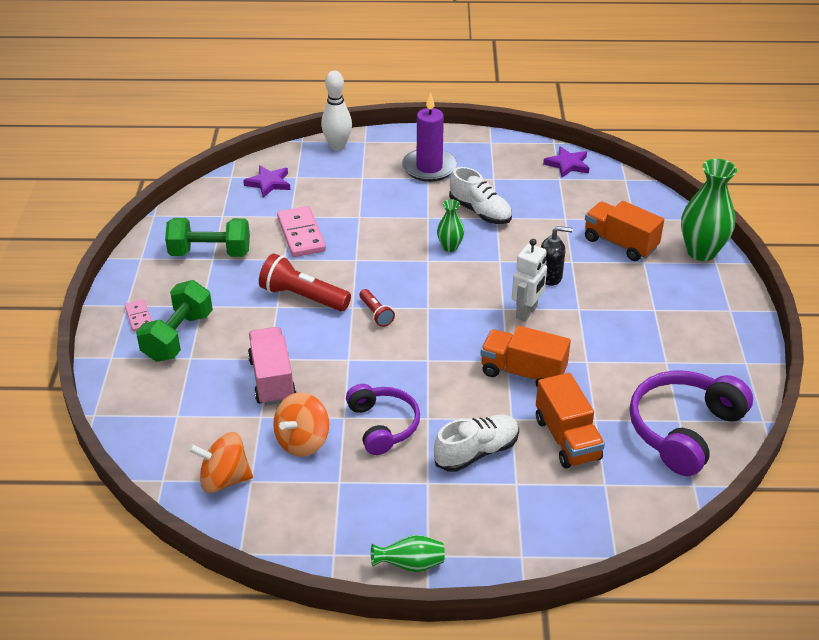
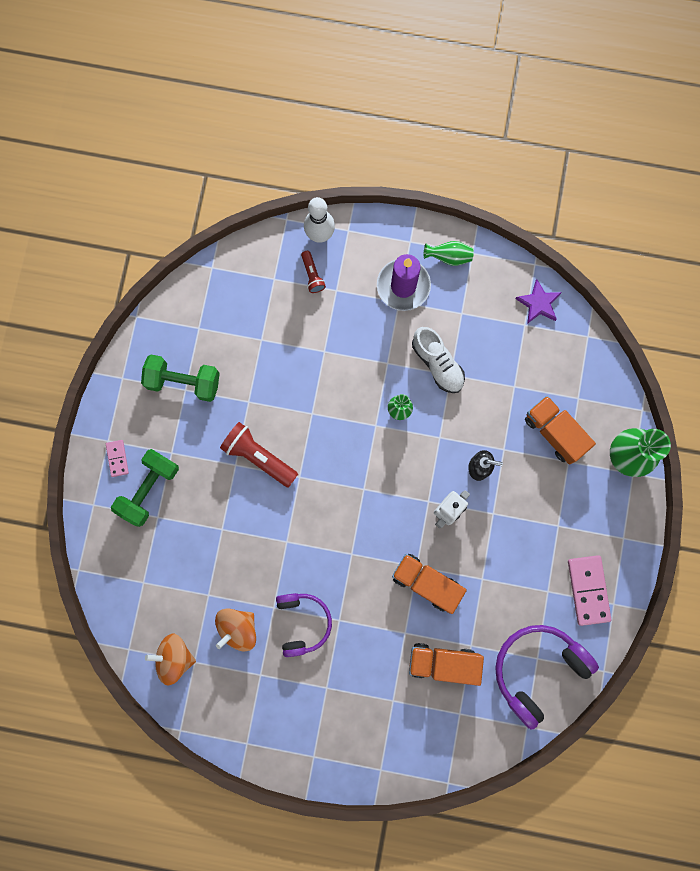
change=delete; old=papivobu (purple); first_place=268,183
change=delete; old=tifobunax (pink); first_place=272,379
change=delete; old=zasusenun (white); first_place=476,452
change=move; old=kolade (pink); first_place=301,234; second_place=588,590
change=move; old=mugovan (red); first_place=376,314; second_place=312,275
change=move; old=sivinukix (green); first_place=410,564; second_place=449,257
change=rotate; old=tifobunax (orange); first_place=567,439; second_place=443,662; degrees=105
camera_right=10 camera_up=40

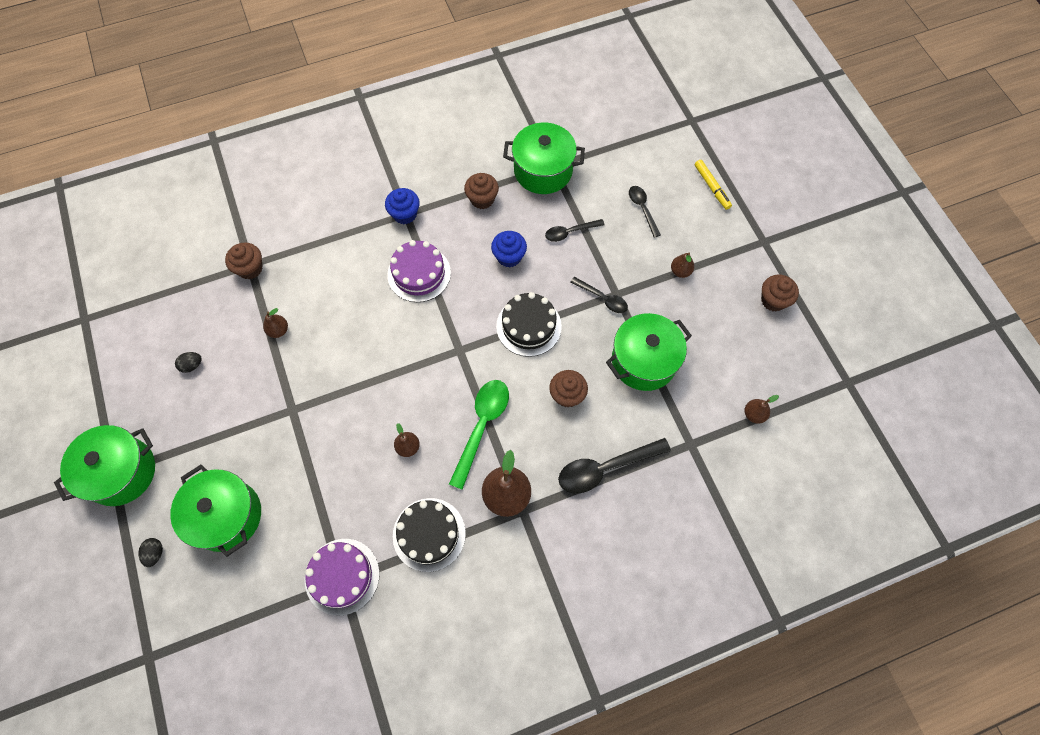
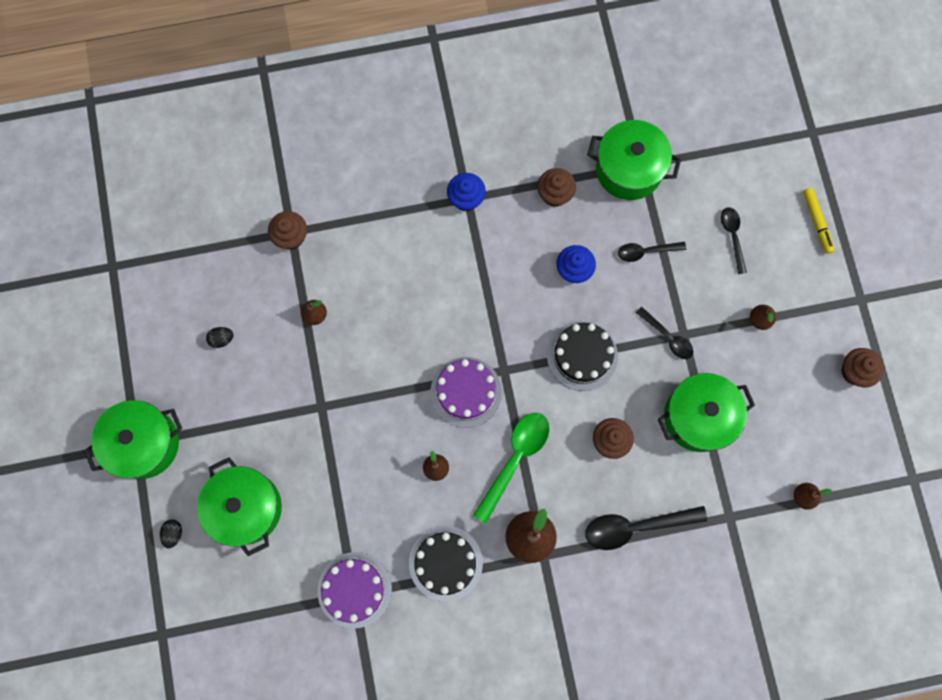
change=move; old=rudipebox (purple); first_place=419,274; second_place=466,392
camera_right=10 camera_up=10

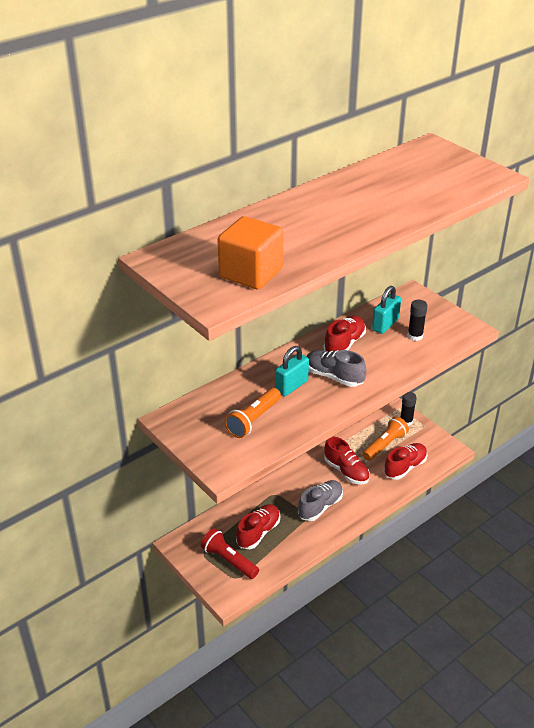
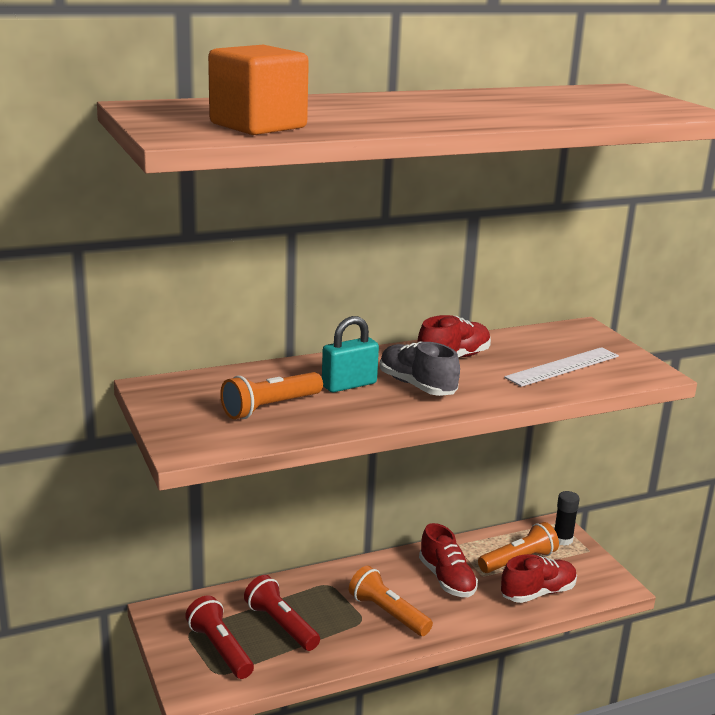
change=delete; old=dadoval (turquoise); first_place=385,324
change=replace; old=zasusenun (red); new=mugovan (red); first_place=258,532; second_place=281,625
change=replace; old=zasusenun (grey); new=mugovan (orange); first_place=320,506; second_place=388,613
change=replace; old=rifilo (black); new=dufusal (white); first_place=415,336; second_place=563,367
camera_right=15 camera_up=-15

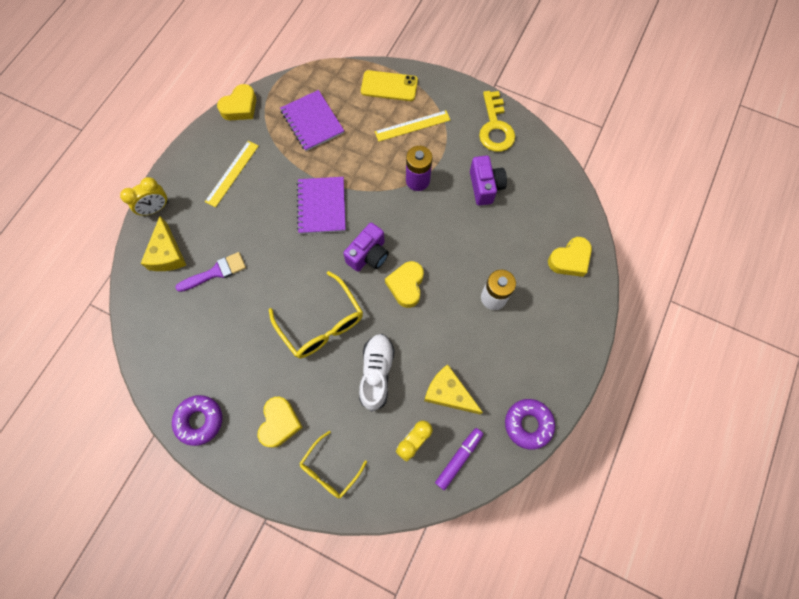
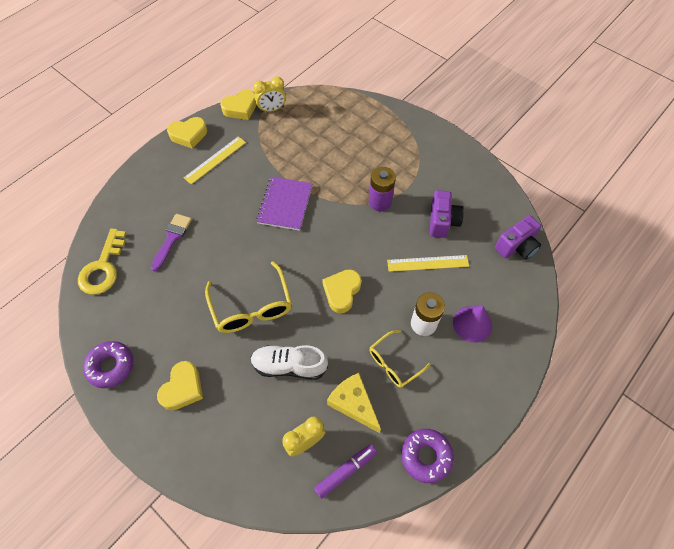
change=delete; old=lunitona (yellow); first_place=167,253
change=delete; old=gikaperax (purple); first_place=312,122
change=delete; old=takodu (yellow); first_place=389,86
change=insert; new=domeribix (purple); second_place=472,324
change=move; old=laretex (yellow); first_place=156,208; second_place=272,109
change=move; old=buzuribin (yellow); first_place=329,469; second_place=393,363
change=move; old=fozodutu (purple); first_place=368,255; second_place=516,246
change=move; old=dufusal (yellow); first_place=412,126; second_place=428,263
change=move; old=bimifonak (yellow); first_place=495,127; second_place=103,268
change=move; old=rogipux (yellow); first_place=569,259; second_place=189,135
change=rotate; old=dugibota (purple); first_place=215,272; second_place=172,239; degrees=-60
change=rotate; old=zasusenun (white); first_place=376,373; second_place=289,366; degrees=-105
camera_right=15 camera_up=-10

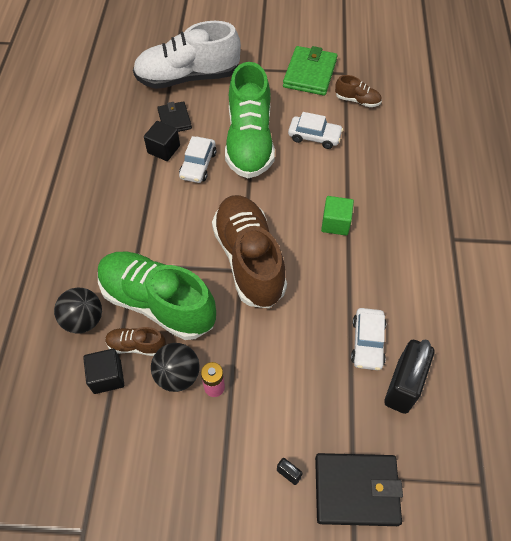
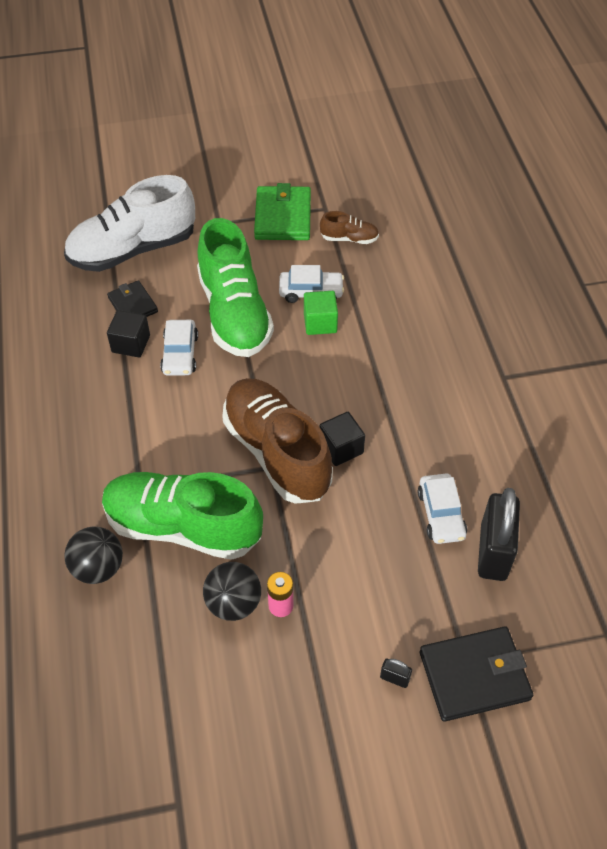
change=delete; old=zasusenun (brown); first_place=136,345
change=move; old=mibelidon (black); first_place=107,376; second_place=341,448
change=move; old=mibelidon (green); first_place=335,223; second_place=320,323
camera_right=-15 camera_up=-5

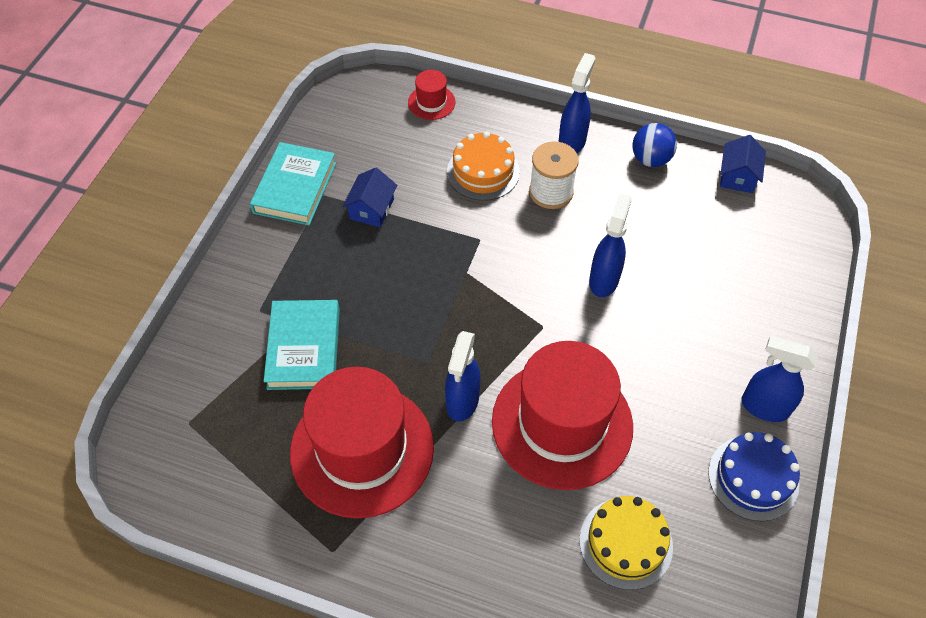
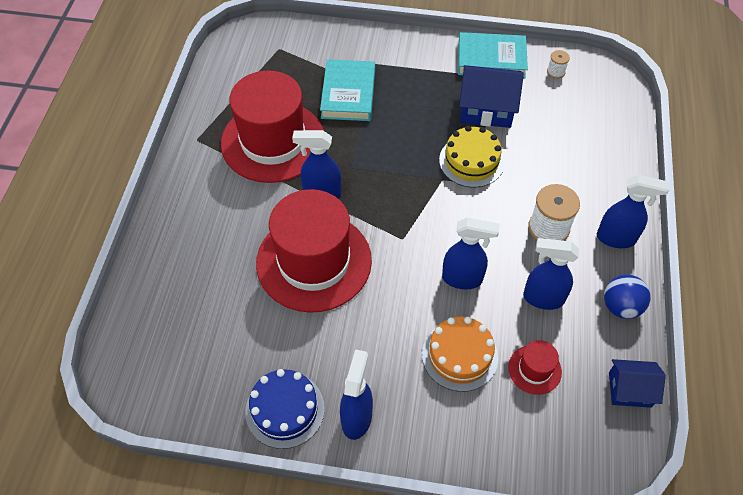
change=insert; new=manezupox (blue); second_place=542,298
change=insert; new=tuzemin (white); second_place=555,72
change=move; old=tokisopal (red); first_place=431,102; second_place=534,369
change=move; old=rudipebox (orange); first_place=483,172; second_place=460,355
change=move; old=rudipebox (yellow); first_place=626,543; second_place=471,161
change=rotate; old=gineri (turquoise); first_place=304,348; second_place=348,94; degrees=-75
change=resize; old=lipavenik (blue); first_place=371,209; second_place=486,108; factor=1.61
camera_right=80 camera_up=0

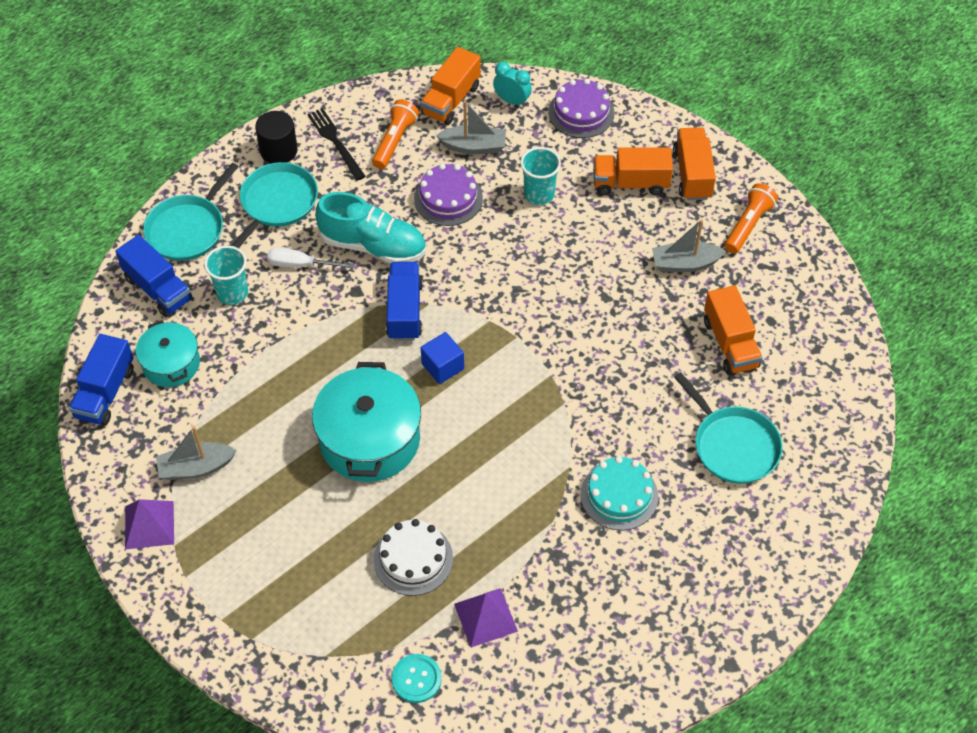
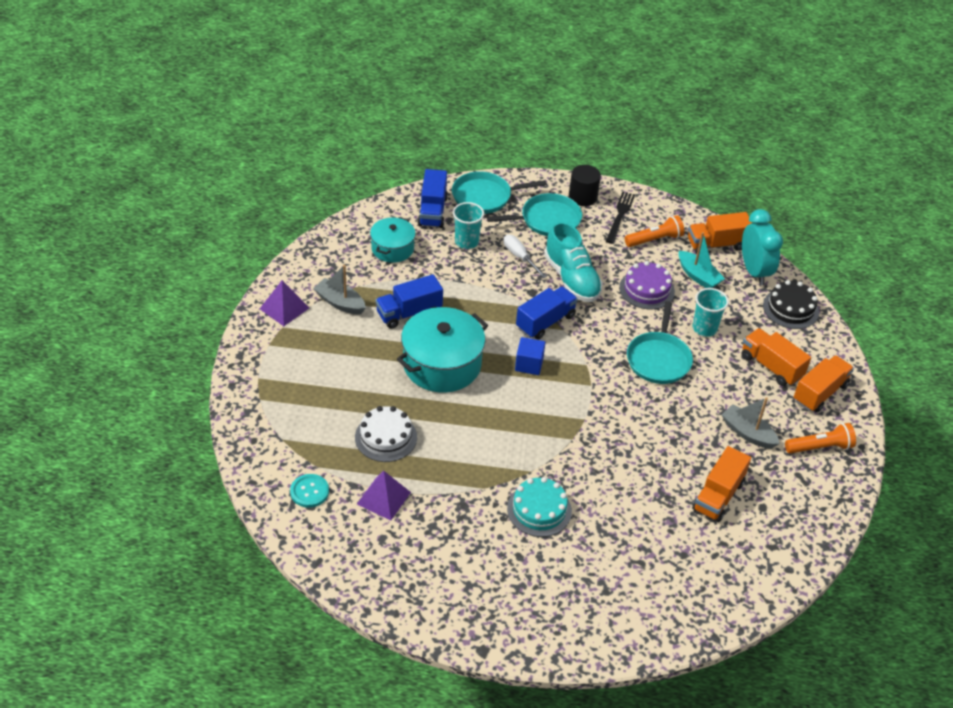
change=move; old=tifobunax (blue); first_place=105,392; second_place=409,313
change=move; old=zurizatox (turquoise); first_place=733,445; second_place=659,359
change=recolor; old=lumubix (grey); new=lumubix (turquoise); first_place=473,146; second_place=698,276
change=recolor; old=rudipebox (purple); new=rudipebox (black); first_place=581,112; second_place=790,308
change=resize; old=laretex (turquoise); first_place=512,101; second_place=754,271; factor=1.7
camera_right=45 camera_up=-10

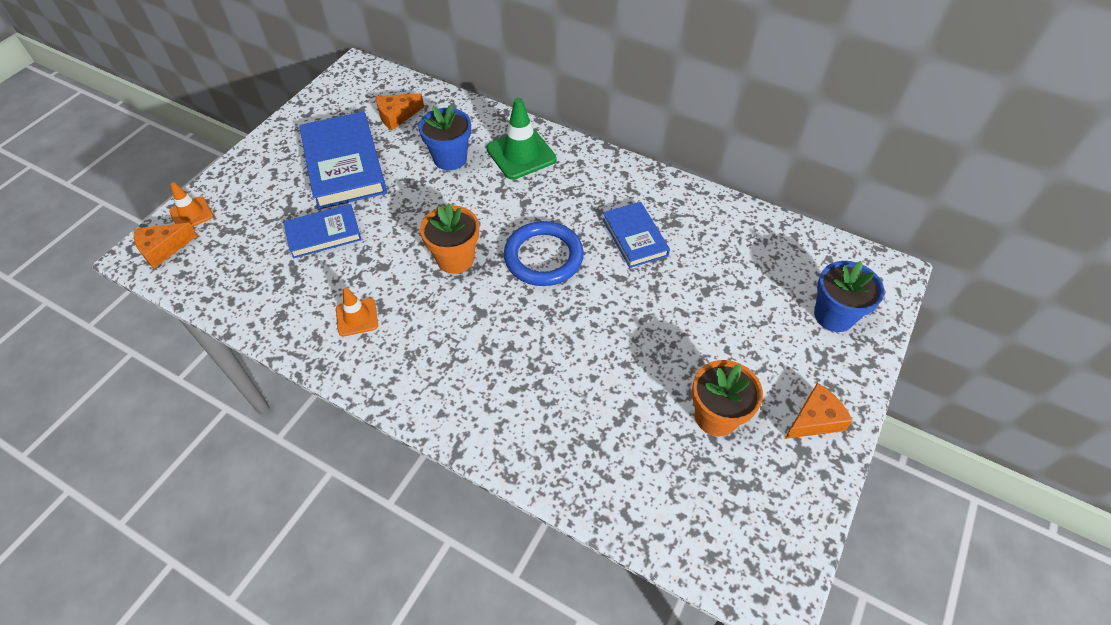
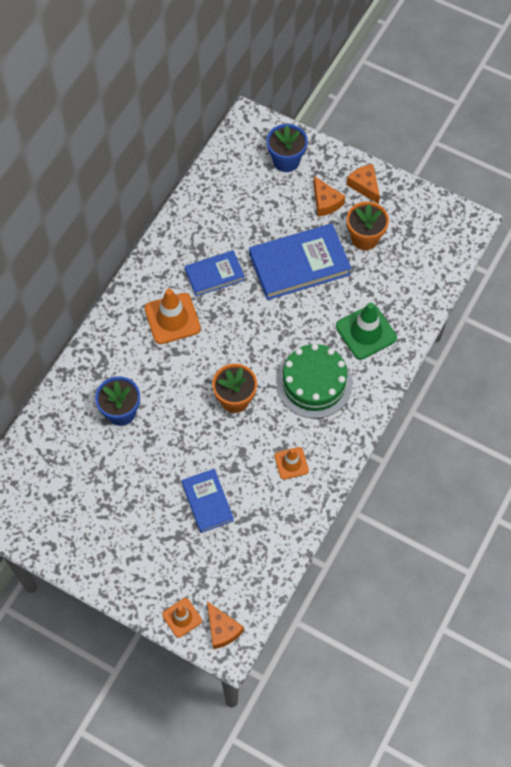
change=delete; old=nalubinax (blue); first_place=543,257
change=insert; new=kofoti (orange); second_place=172,318
change=insert; new=rudipebox (green); second_place=314,383
change=move; old=gineri (blue); first_place=344,165; second_place=299,264
change=move; old=lunitona (orange); first_place=397,116; second_place=325,202
change=move; old=kofoti (green); first_place=521,154; second_place=366,332
camera_right=-90 camera_up=10

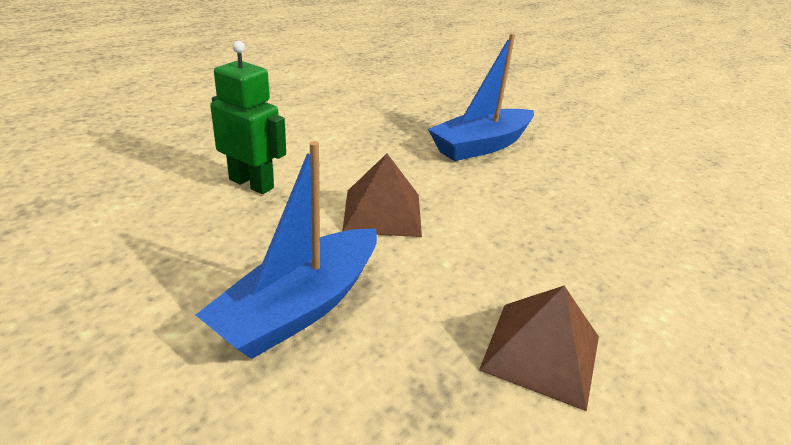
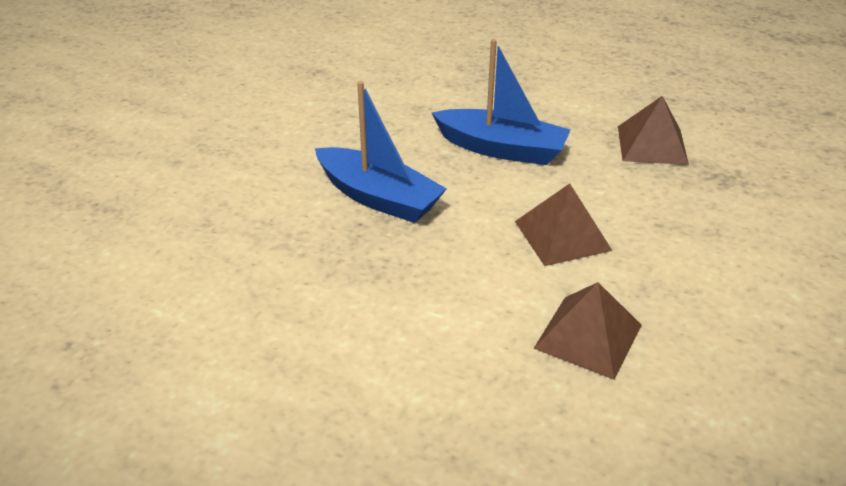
change=move; old=lumubix (blue); first_place=300,307; second_place=501,149
change=replace; old=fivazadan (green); new=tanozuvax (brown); first_place=252,183; second_place=588,336
camera_right=-105 camera_up=5

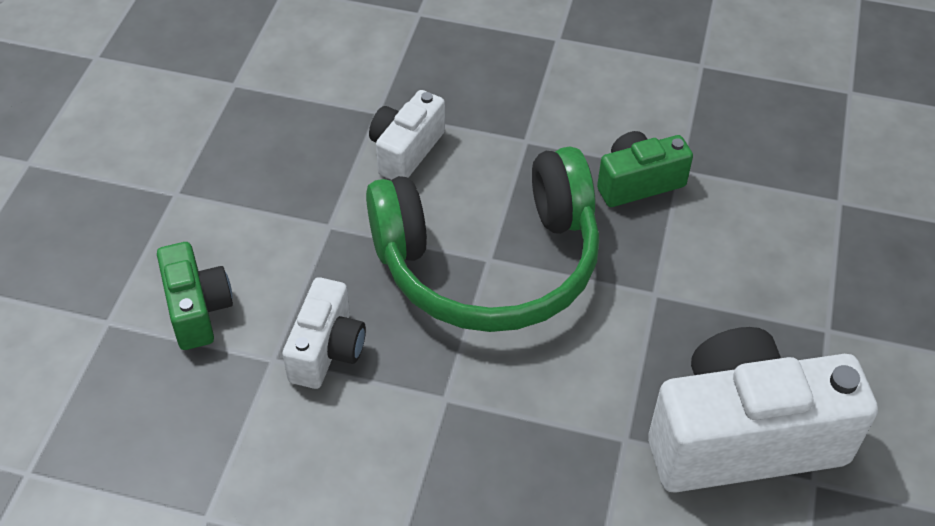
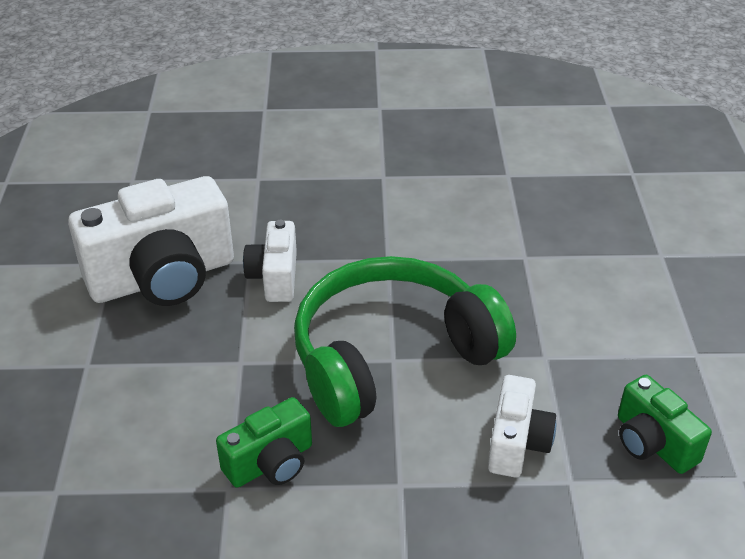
change=move; old=fozodutu (green); first_place=197,309; second_place=652,443
change=move; old=fozodutu (white); first_place=327,350; second_place=275,277
camera_right=165 camera_up=-10

